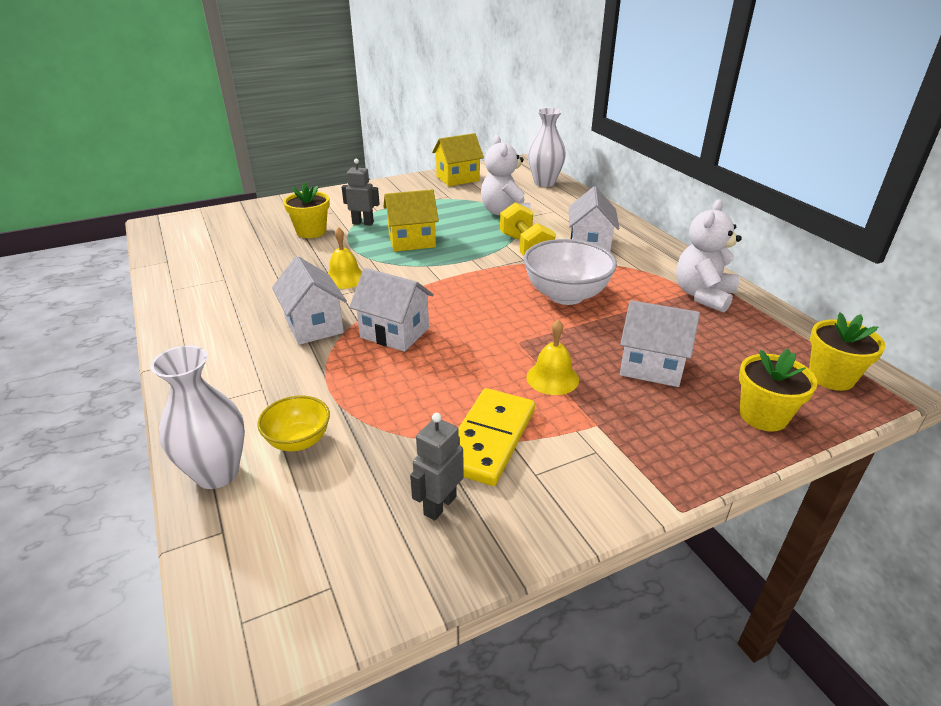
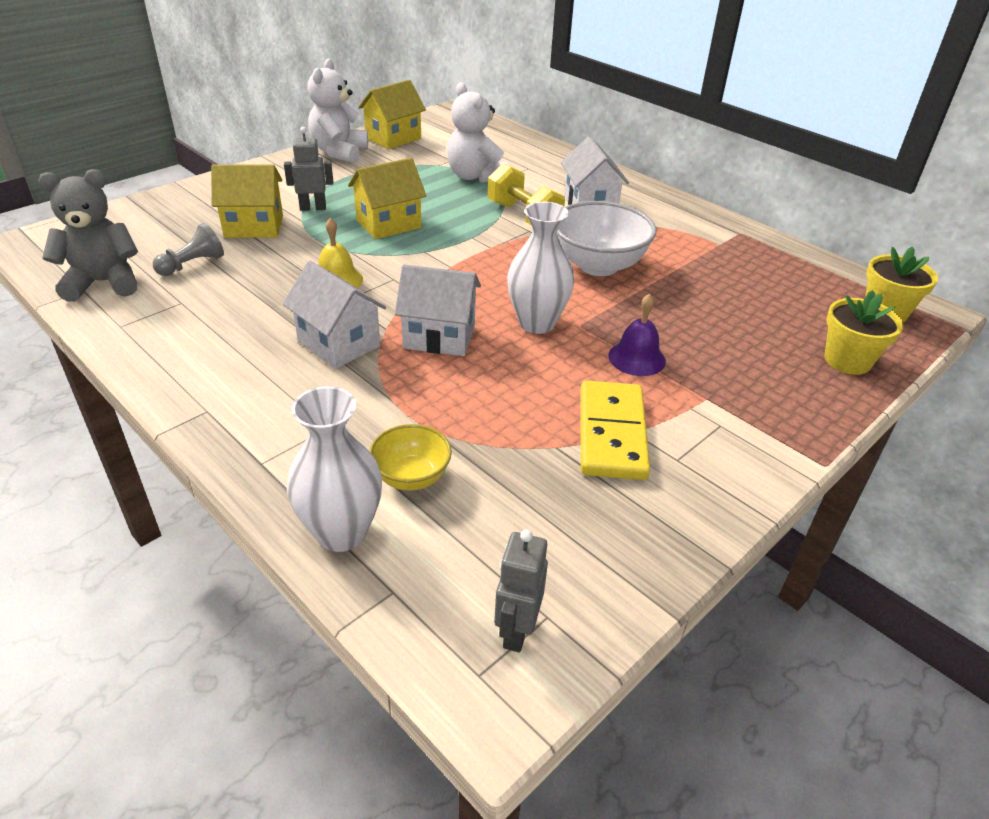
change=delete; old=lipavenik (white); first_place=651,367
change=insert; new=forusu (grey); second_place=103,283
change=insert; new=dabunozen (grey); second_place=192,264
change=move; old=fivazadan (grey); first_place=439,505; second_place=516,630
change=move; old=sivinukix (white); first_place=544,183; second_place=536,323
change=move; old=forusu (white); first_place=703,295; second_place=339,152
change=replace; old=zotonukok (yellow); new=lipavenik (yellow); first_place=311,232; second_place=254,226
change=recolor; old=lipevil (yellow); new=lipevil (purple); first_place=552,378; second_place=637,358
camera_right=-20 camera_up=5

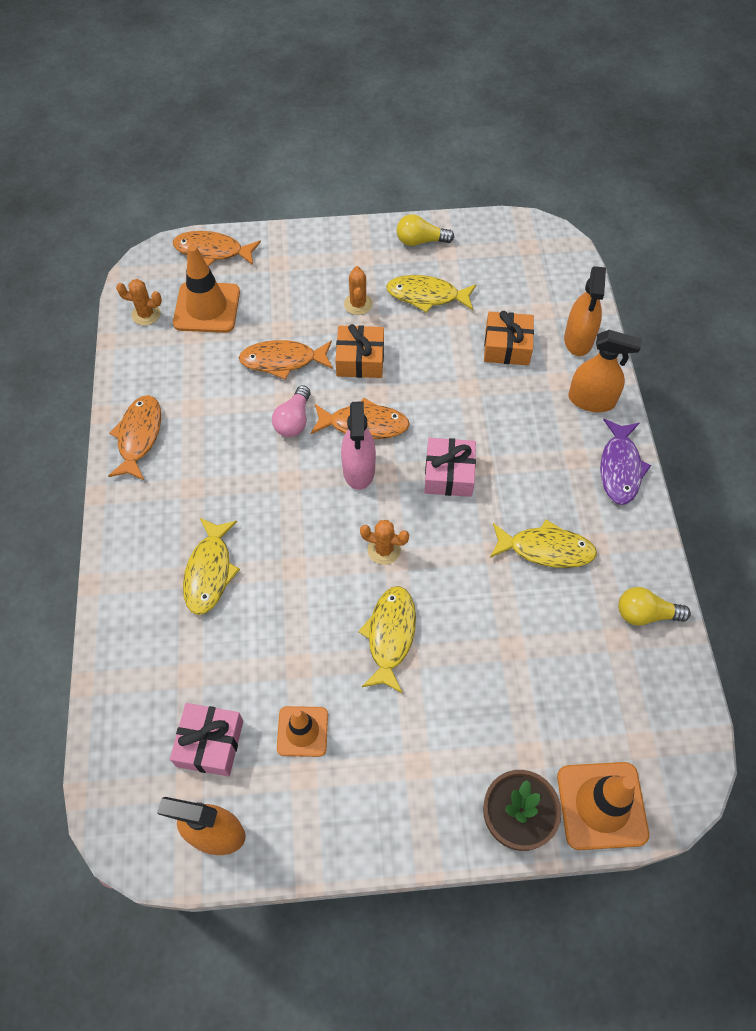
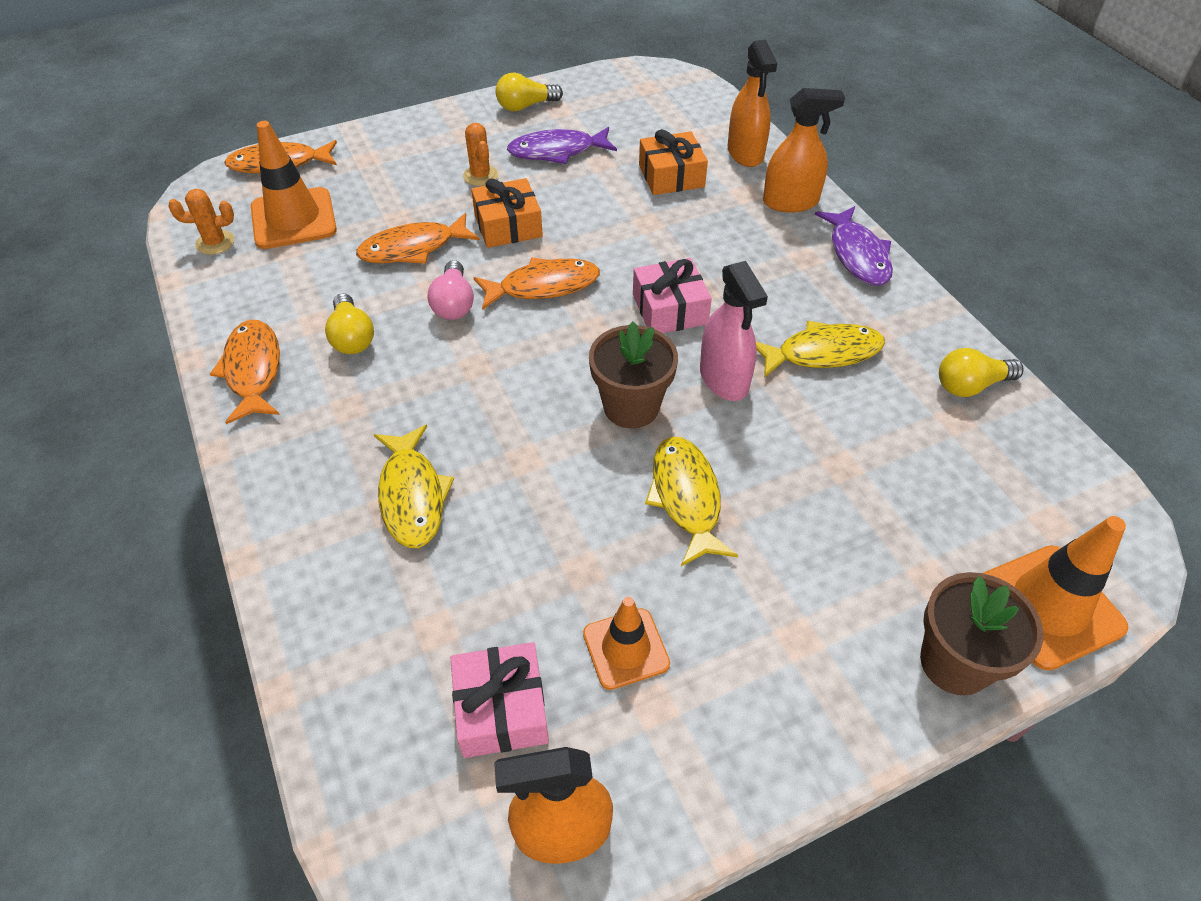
change=insert; new=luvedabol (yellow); second_place=352,337
change=move; old=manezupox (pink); first_place=359,469; second_place=724,379
change=replace; old=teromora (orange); new=zotonukok (brown); first_place=384,550; second_place=631,407
change=recolor; old=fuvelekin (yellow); new=fuvelekin (purple); first_place=427,296; second_place=557,151
camera_right=-20 camera_up=-10

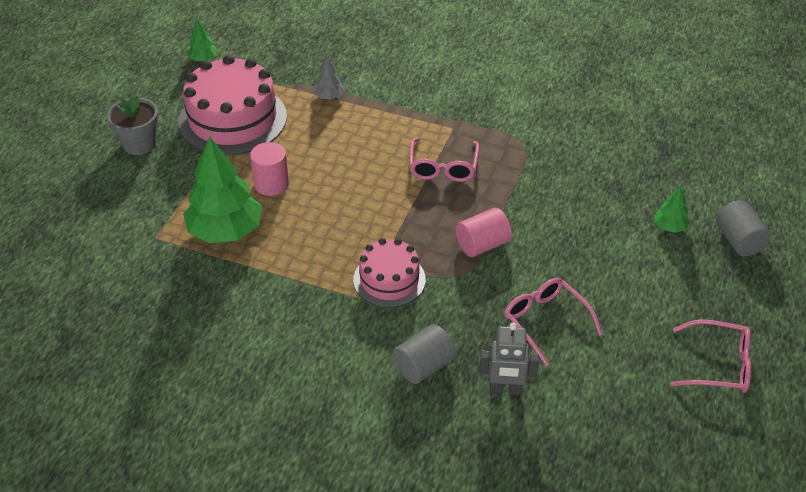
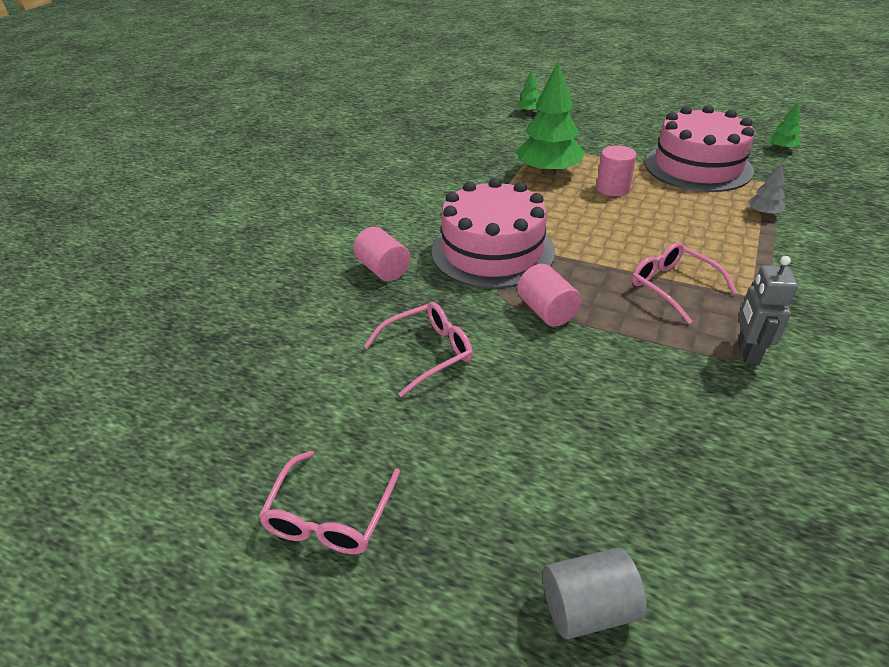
change=delete; old=zotonukok (grey); first_place=139,144
change=move; old=fivazadan (grey); first_place=505,390; second_place=747,352
change=move; old=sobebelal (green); first_place=669,227; second_place=528,112
change=recolor; old=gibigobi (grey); new=gibigobi (pink); first_place=423,366; second_place=383,269
change=rotate; old=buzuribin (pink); first_place=443,167; second_place=673,287; degrees=45
change=resize; old=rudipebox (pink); first_place=389,279; second_place=492,251; factor=1.72
camera_right=95 camera_up=-5

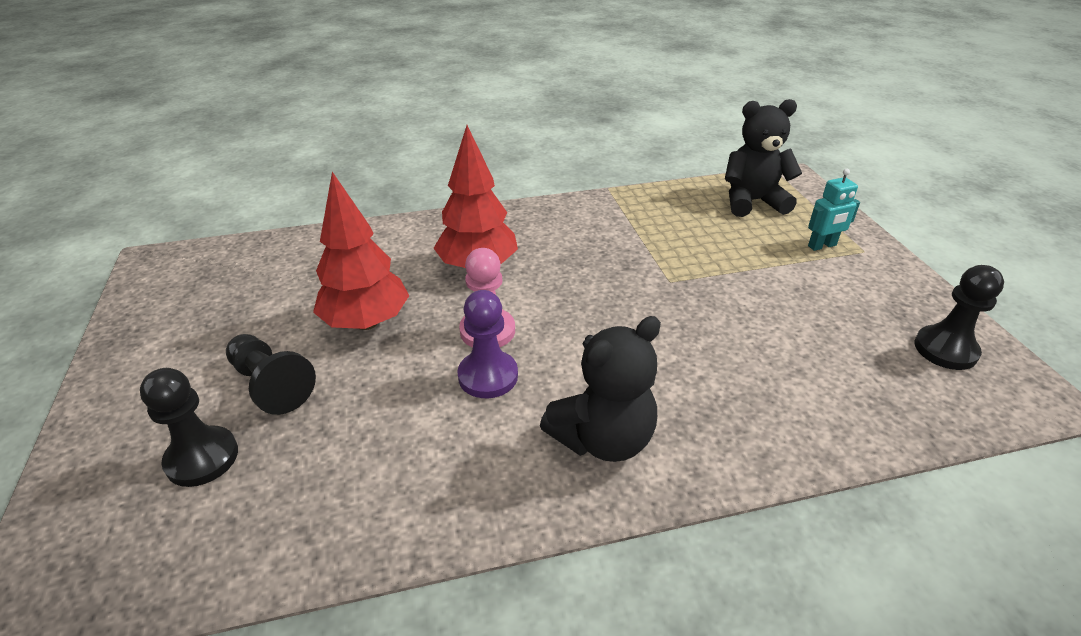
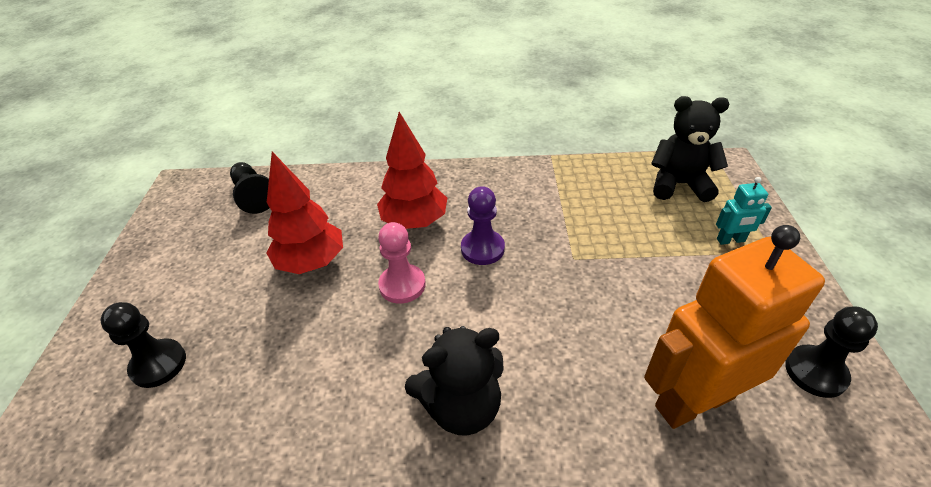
change=insert; new=fivazadan (orange); second_place=693,401
change=move; old=dabunozen (black); first_place=271,385; second_place=253,196
change=move; old=dabunozen (purple); first_place=488,376; second_place=482,249
camera_right=15 camera_up=5

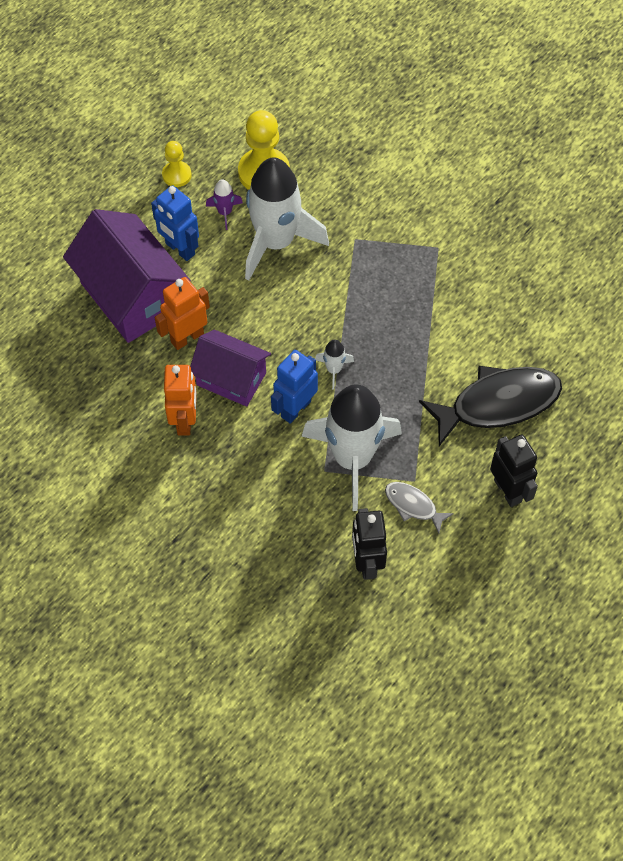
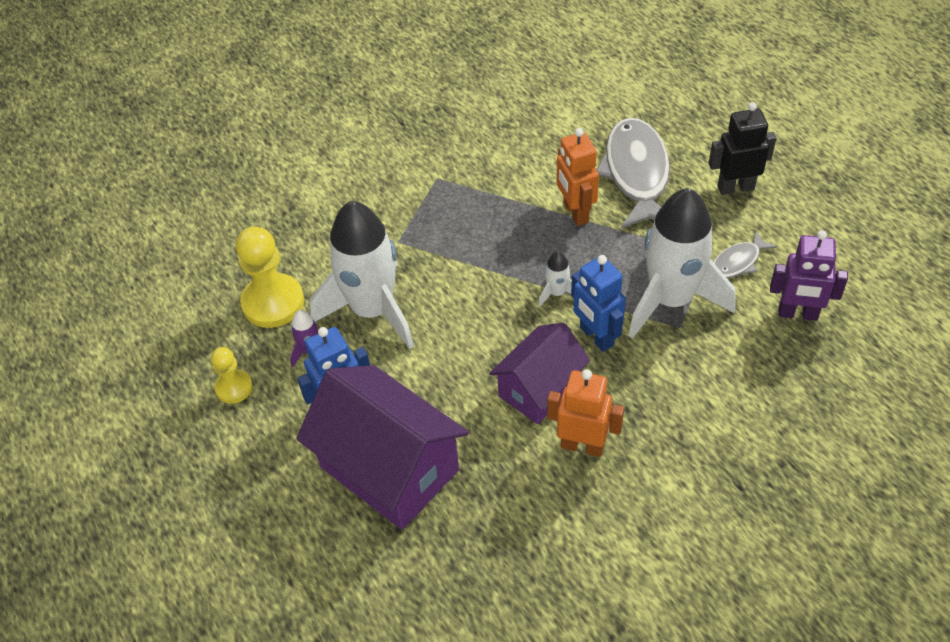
change=move; old=fivazadan (orange); first_place=187,337; second_place=575,212
change=recolor; old=fivazadan (black); new=fivazadan (purple); first_place=367,562; second_place=798,314
change=recolor; old=fuvelekin (black); new=fuvelekin (grey); first_place=498,404; second_place=636,173
change=rotate; old=lipavenik (purple); first_place=132,296; second_place=389,468; degrees=60
camera_right=-70 camera_up=-10

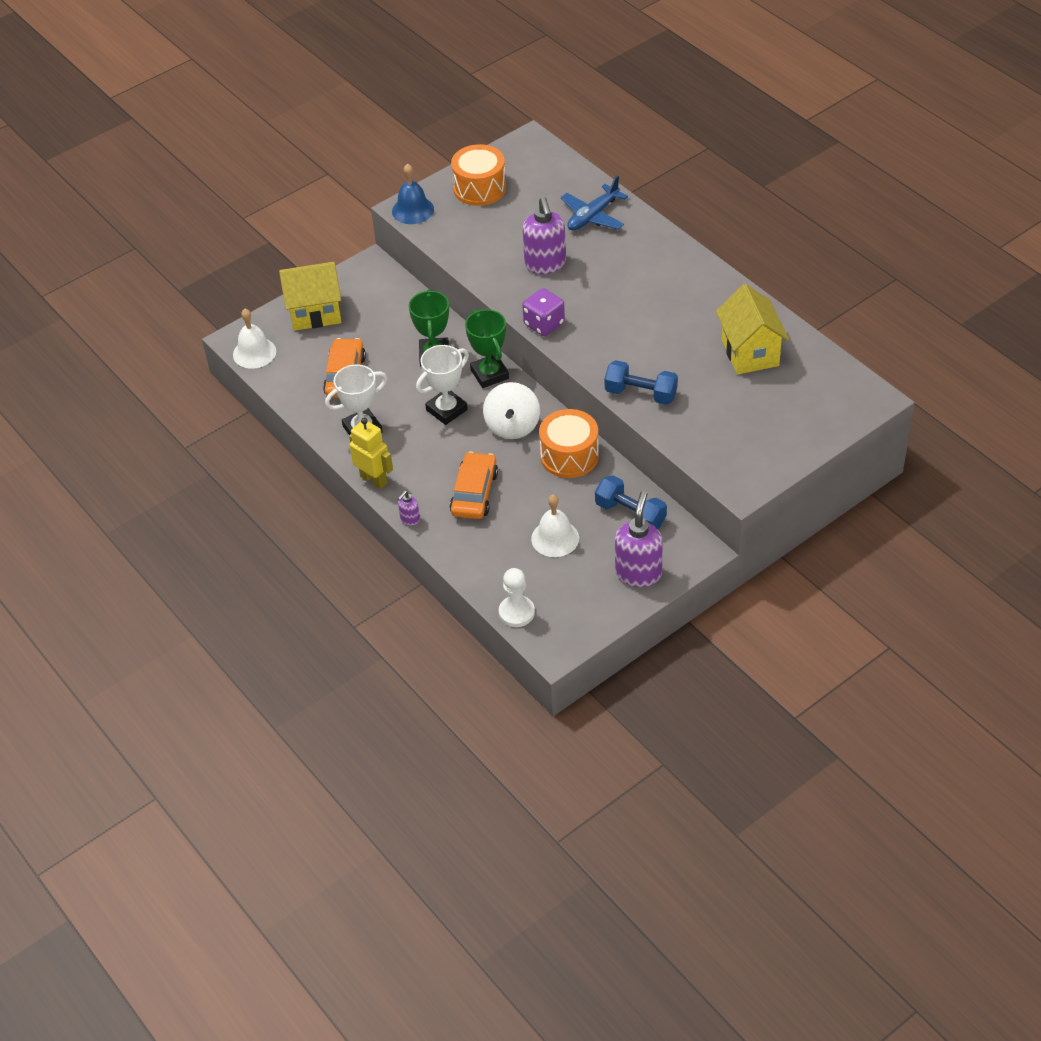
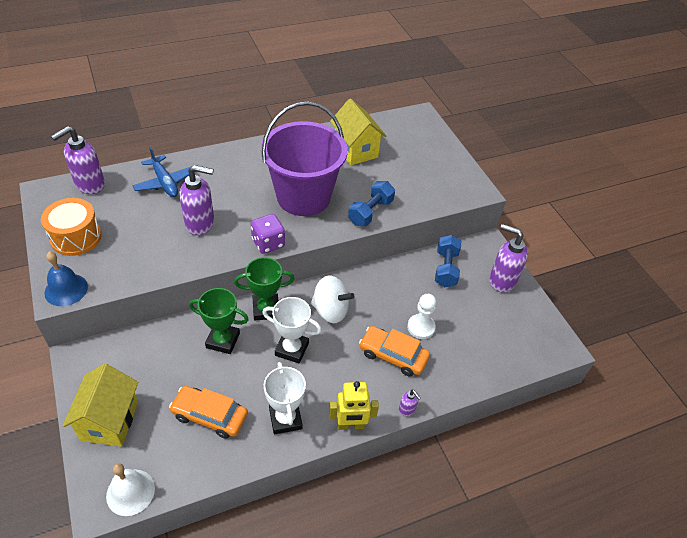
change=delete; old=lipevil (white); first_place=555,538
change=delete; old=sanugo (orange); first_place=569,456
change=insert; new=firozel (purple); second_place=89,185
change=insert; new=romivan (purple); second_place=303,197
change=move; old=dabunozen (white); first_place=516,612; second_place=421,327
change=rotate; old=fivazadan (yellow); first_place=374,479; second_place=351,425; degrees=-150
change=rotate; old=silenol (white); first_place=446,410; second_place=292,349; degrees=-45
change=rotate; old=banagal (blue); first_place=630,514; second_place=446,268; degrees=-45
change=rotate; old=lipavenik (yellow); first_place=750,353; second_place=356,150; degrees=60
camera_right=-80 camera_up=0

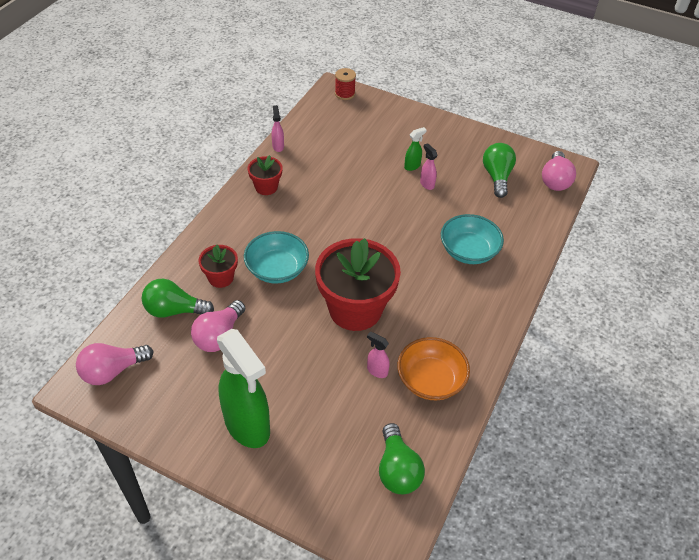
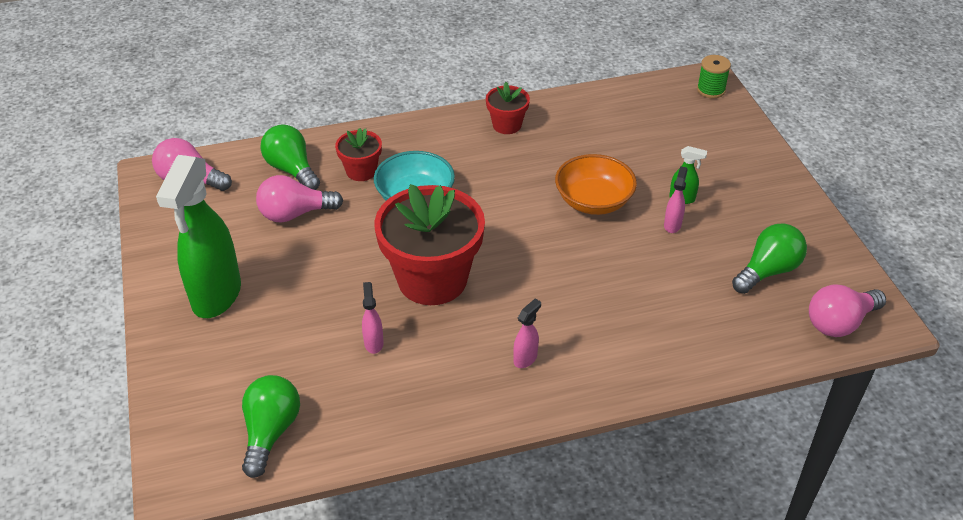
change=delete; old=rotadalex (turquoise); first_place=468,251
change=move; old=manezupox (pink); first_place=278,146; second_place=525,358
change=move; old=rotadalex (orange); first_place=430,380; second_place=593,201
change=recolor; old=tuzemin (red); new=tuzemin (green); first_place=345,94; second_place=711,90
change=rotate; old=luvedabol (green); first_place=397,470; second_place=271,432; degrees=150
camera_right=50 camera_up=-5

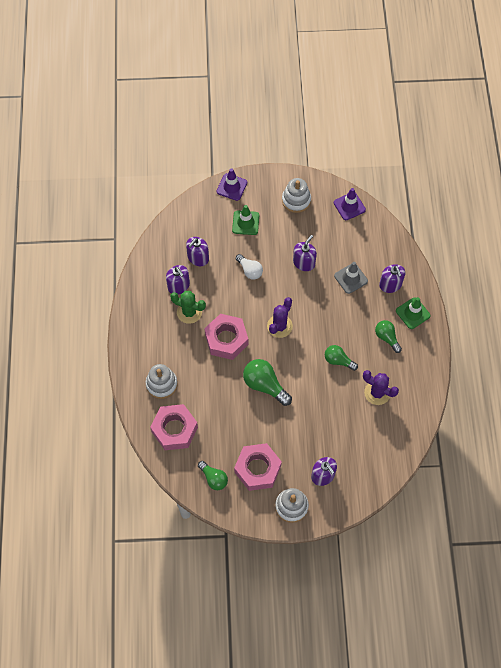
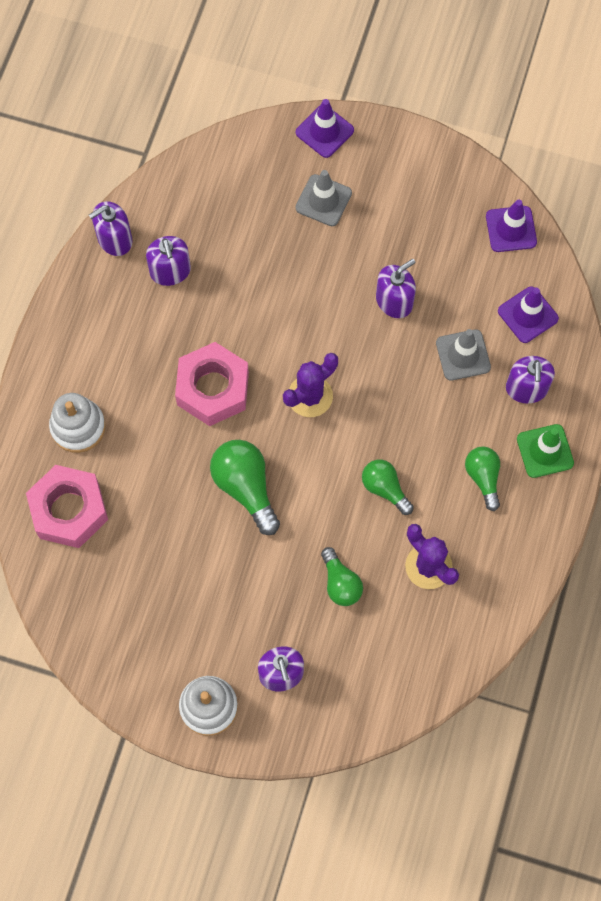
change=delete; old=teromora (green); first_place=189,312
change=delete; old=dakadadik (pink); first_place=257,469
change=delete; old=luvedabol (white); first_place=249,270
change=delete; old=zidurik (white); first_place=296,200
change=insert; new=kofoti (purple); second_place=527,315
change=move; old=firozel (purple); first_place=198,258; second_place=114,239
change=move; old=luvedabol (green); first_place=214,478; second_place=340,583
change=recolor; old=kofoti (green); new=kofoti (grey); first_place=245,223; second_place=323,200
camera_right=20 camera_up=5

